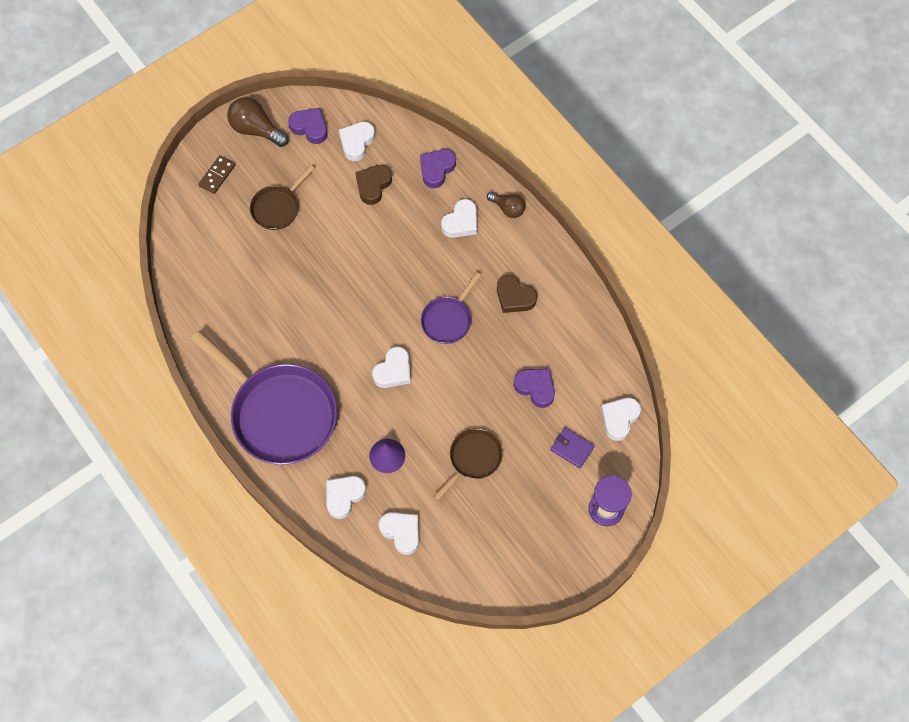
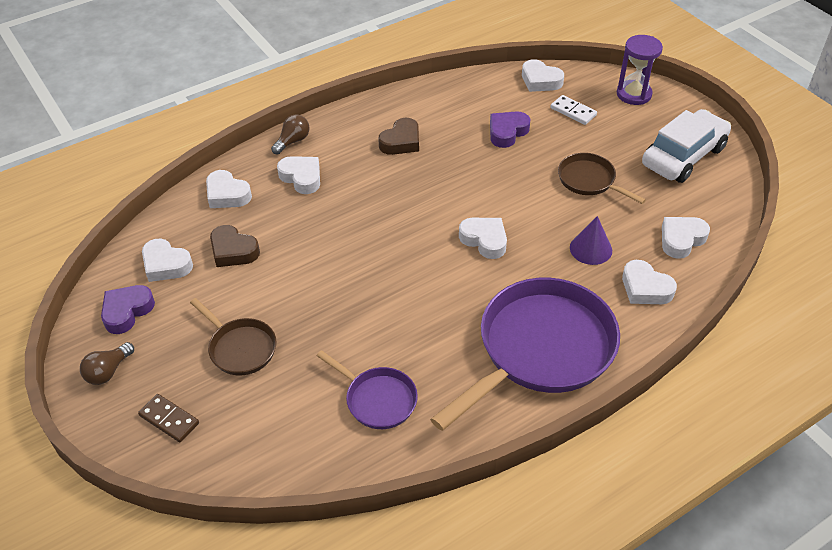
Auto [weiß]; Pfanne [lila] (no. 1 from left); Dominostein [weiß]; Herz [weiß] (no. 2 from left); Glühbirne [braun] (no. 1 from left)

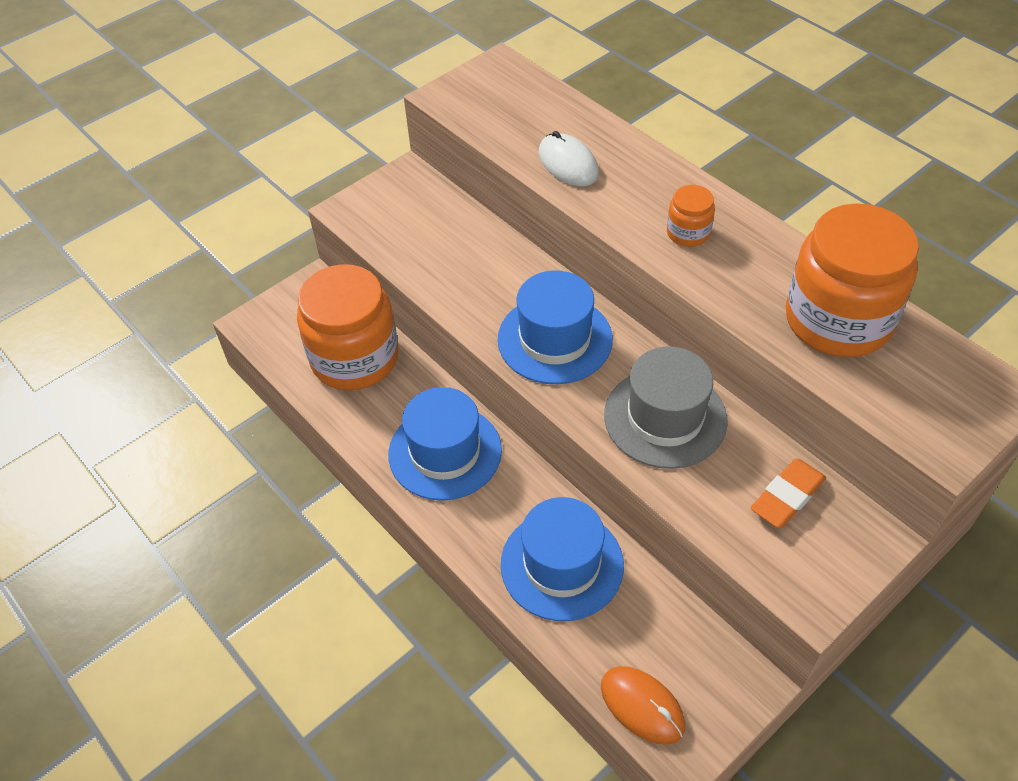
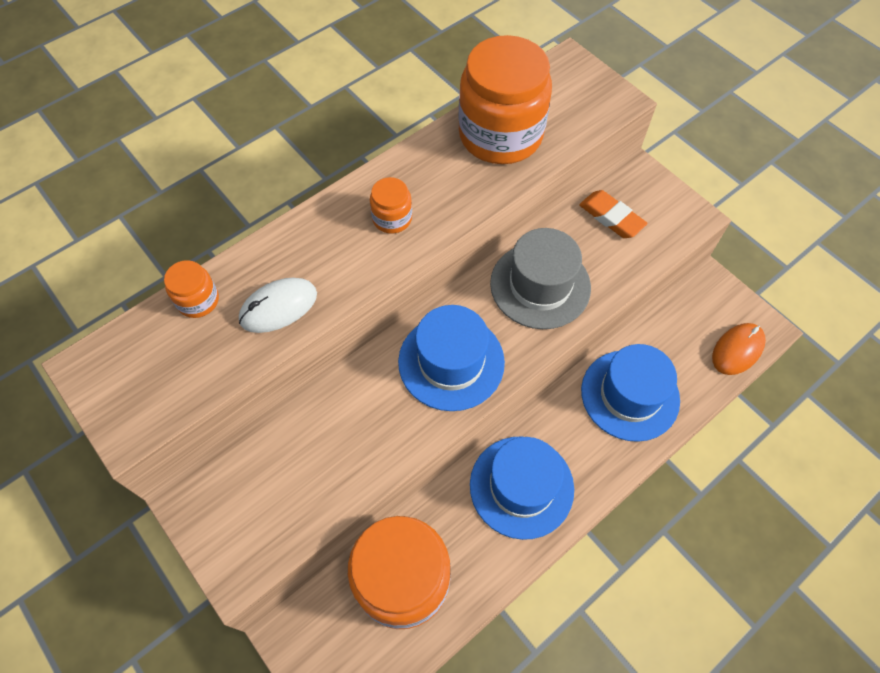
Einmachglas [orange] (no. 1 from left)

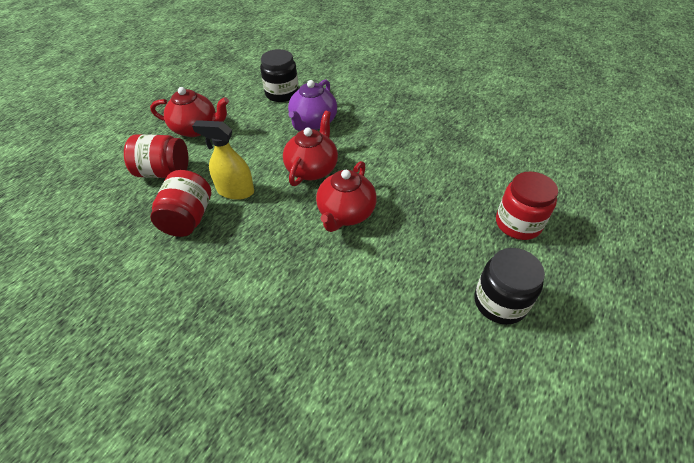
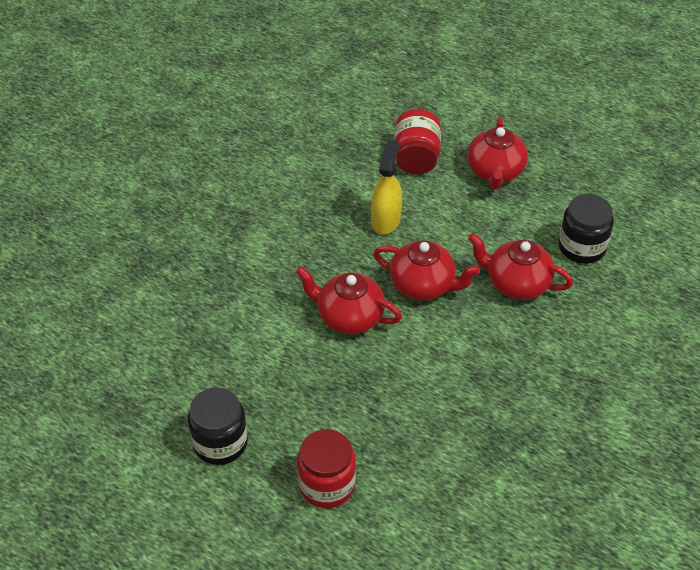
Einmachglas [rot] (no. 2 from left in the first image); Teekanne [rot] (no. 4 from left)

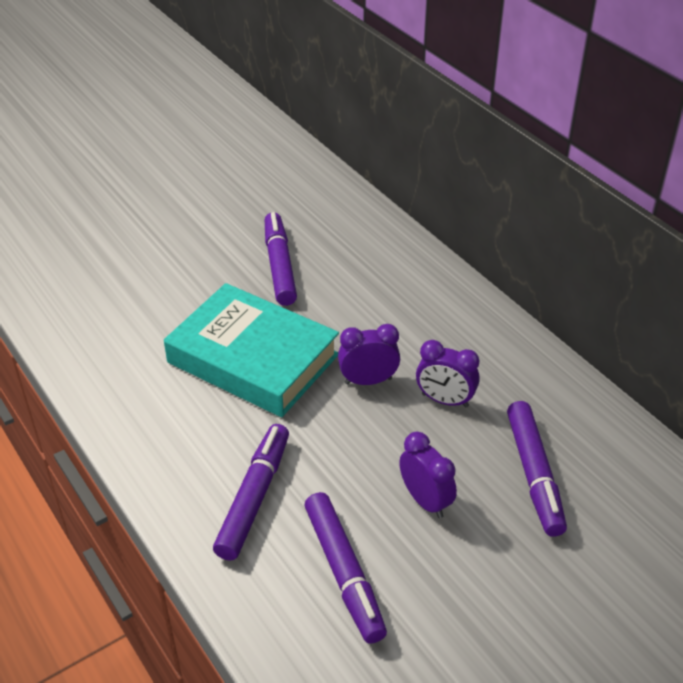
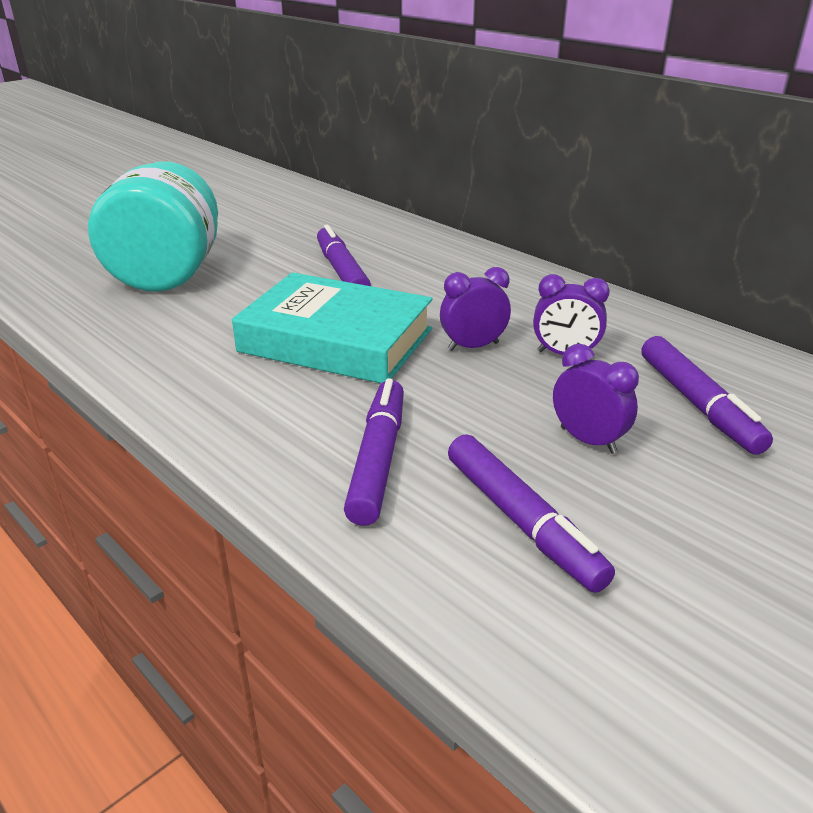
Einmachglas [türkis]

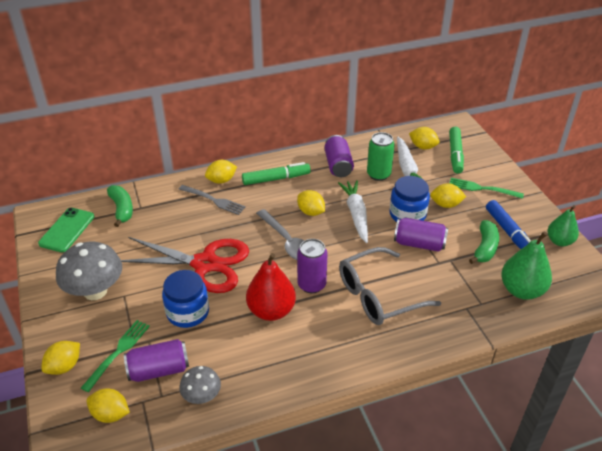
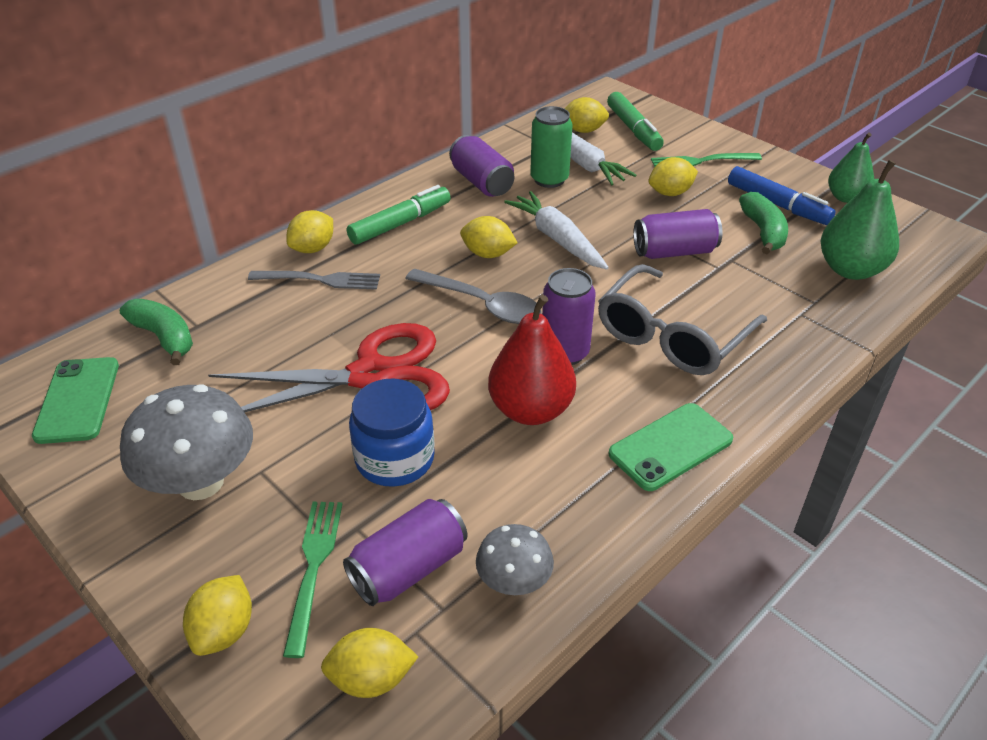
Einmachglas [blau] (no. 2 from left in the first image); Handy [grün] (no. 2 from left)

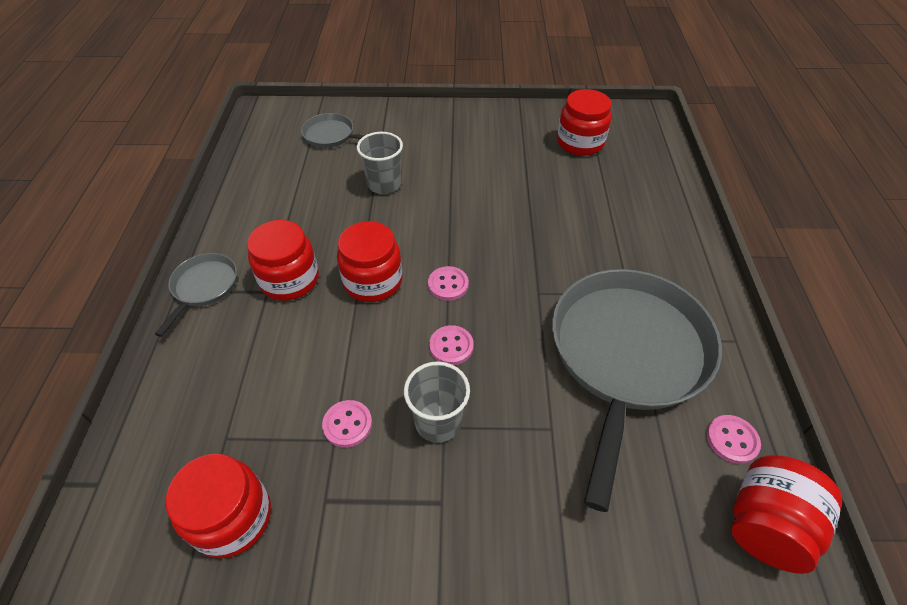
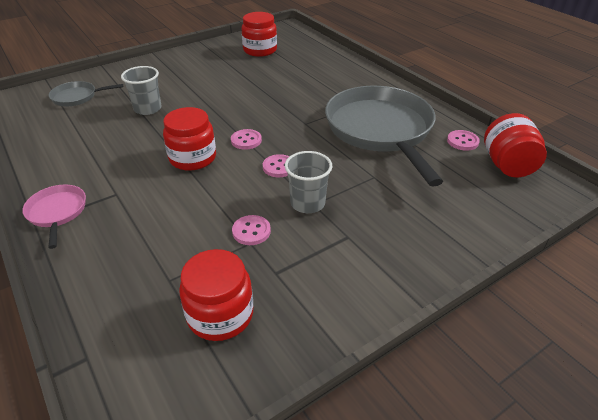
Einmachglas [rot] (no. 2 from left in the first image); Pfanne [rosa]

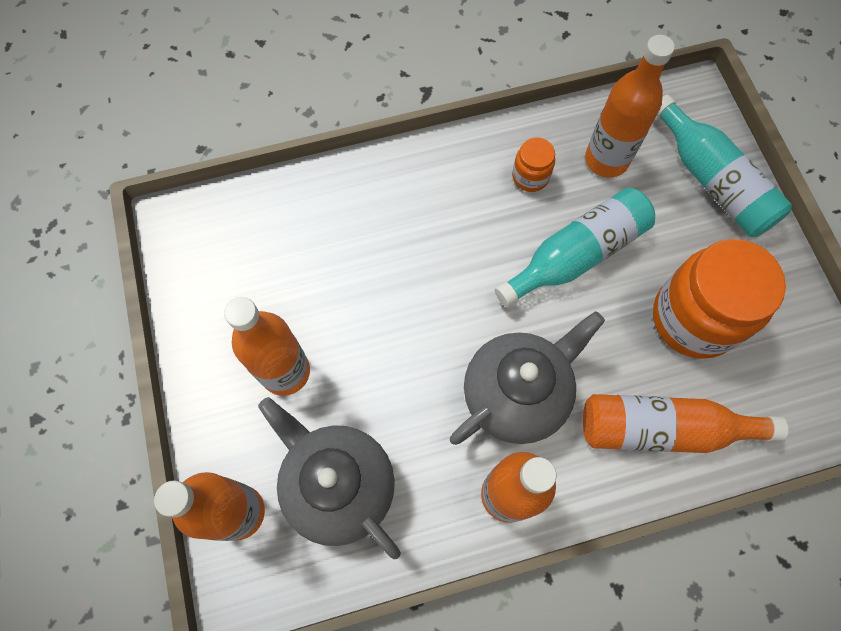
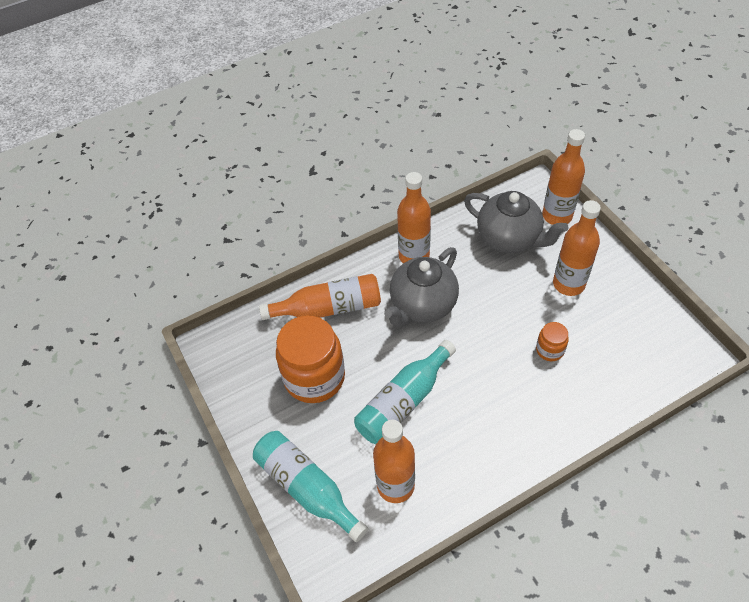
Einmachglas [orange] (no. 2 from left)

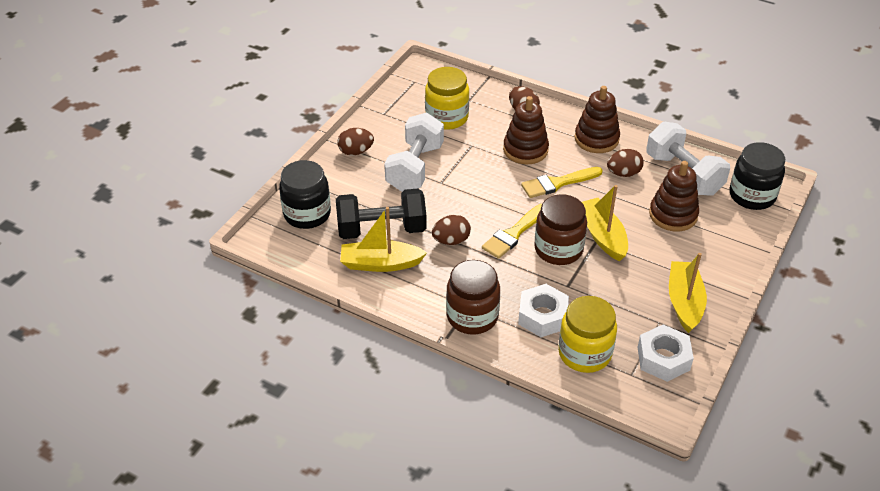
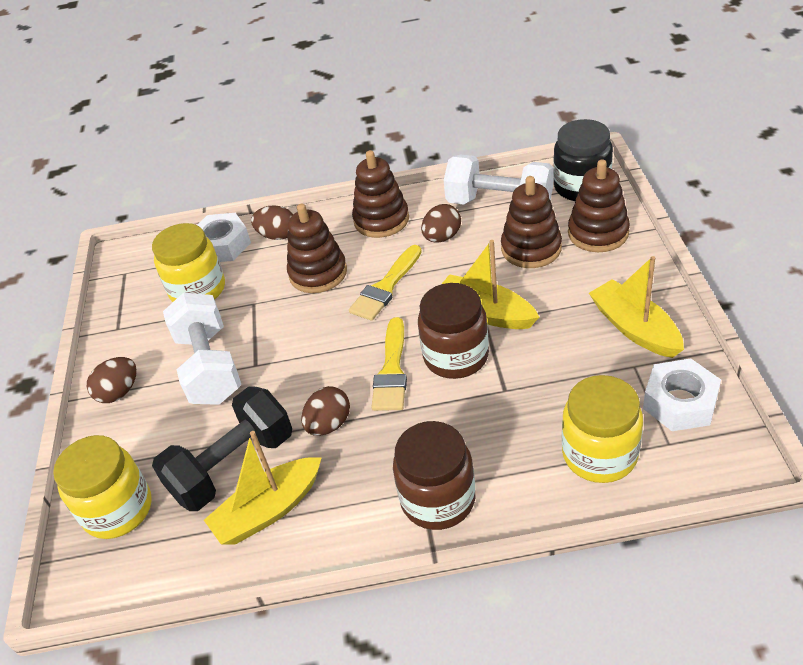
Stapelspielzeug [braun] (no. 4 from left); Sechskantmutter [weiß] (no. 1 from left); Einmachglas [gelb] (no. 1 from left)

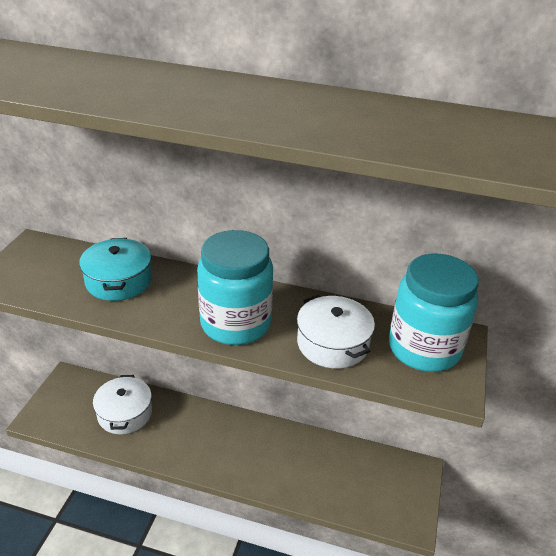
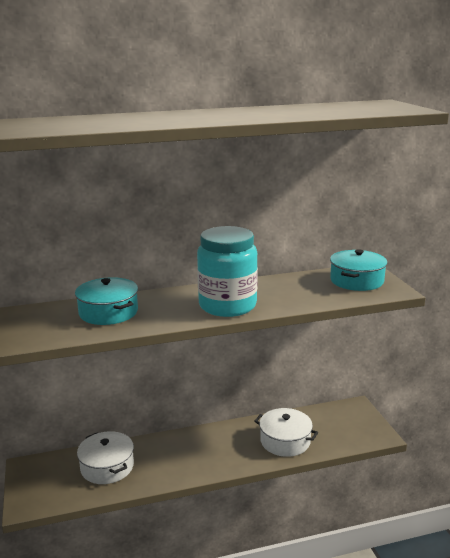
Kochtopf [weiß] (no. 2 from left); Kochtopf [türkis] (no. 2 from left)

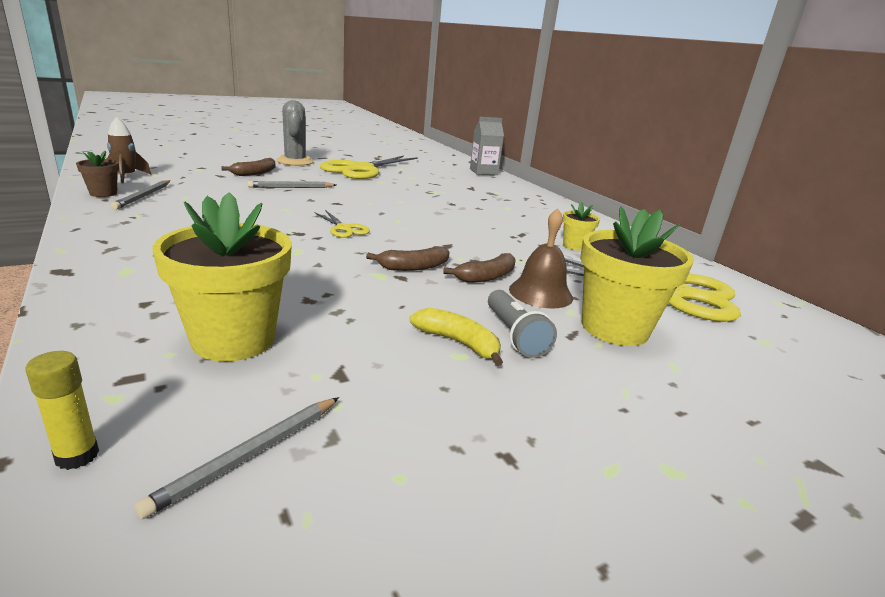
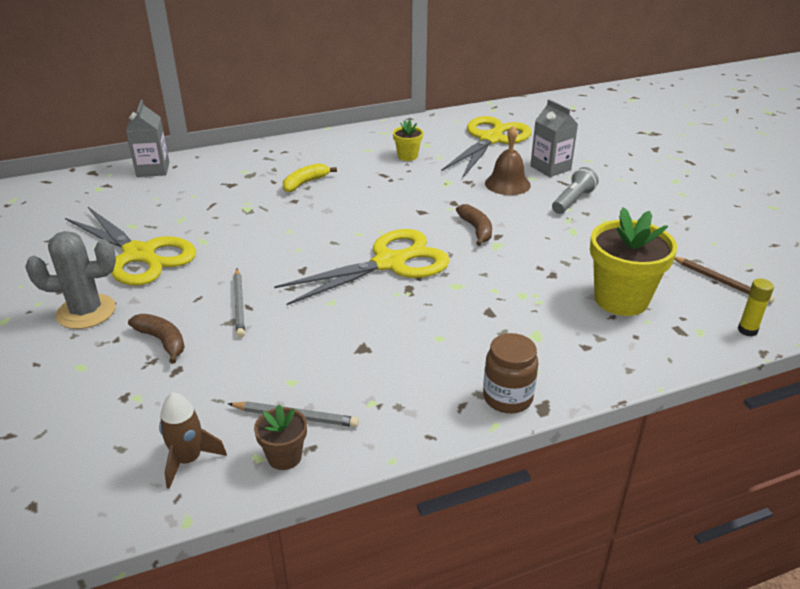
Banane [braun] (no. 3 from left in the first image); Einmachglas [braun]; Banane [gelb]; Getränkekarton [grau] (no. 2 from left); Bleistift [braun]; Taschenlampe [grau]; Schere [gelb] (no. 2 from left)

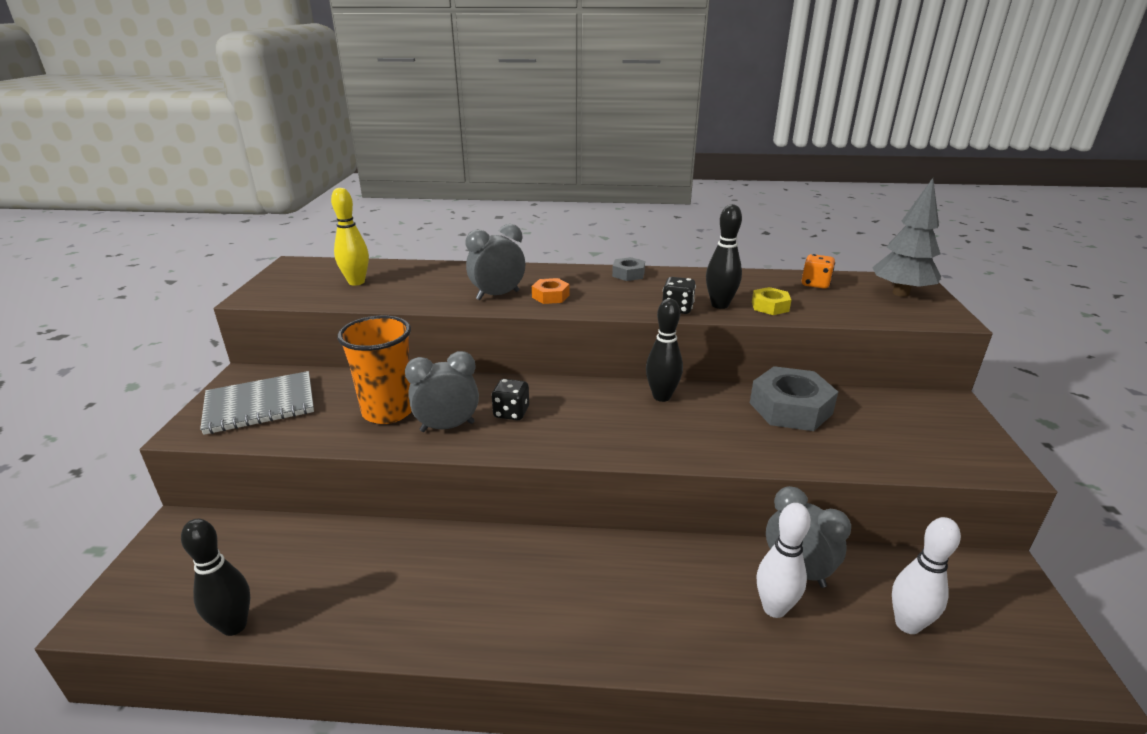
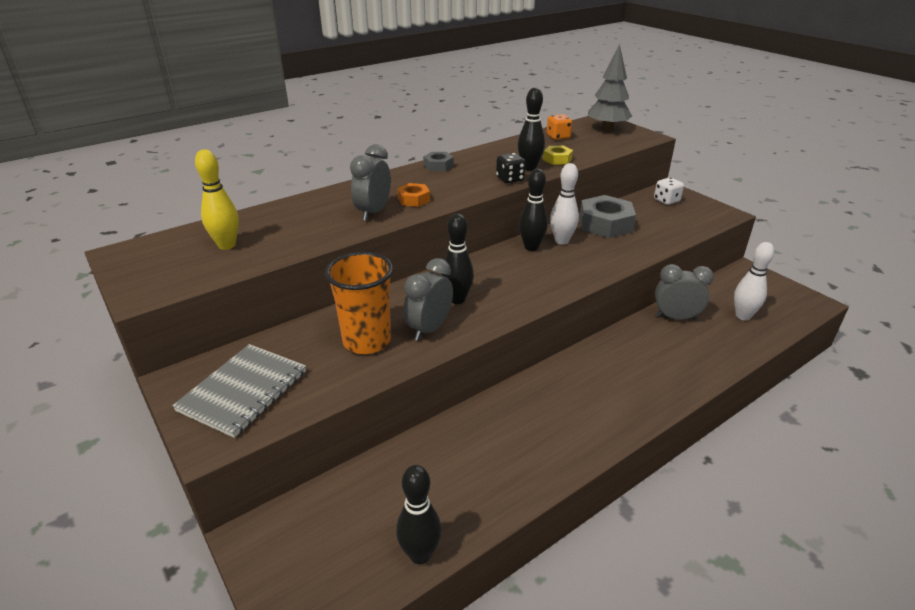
Spielwürfel [weiß]; Bowlingkegel [weiß] (no. 1 from left); Bowlingkegel [schwarz] (no. 2 from left)

